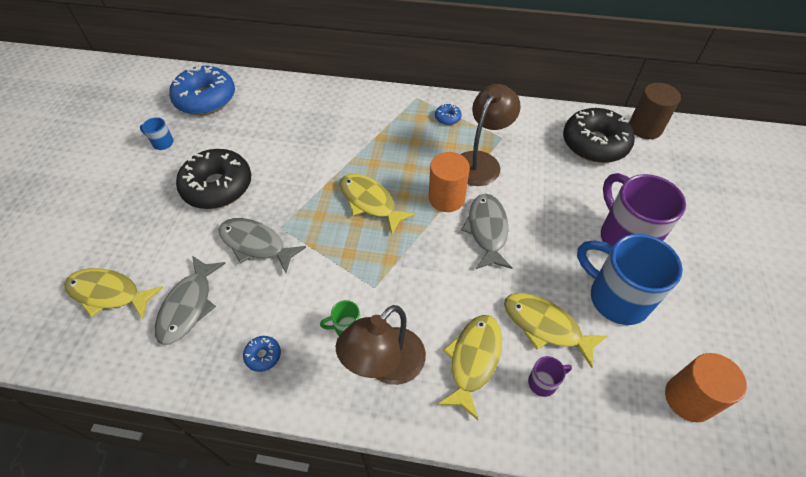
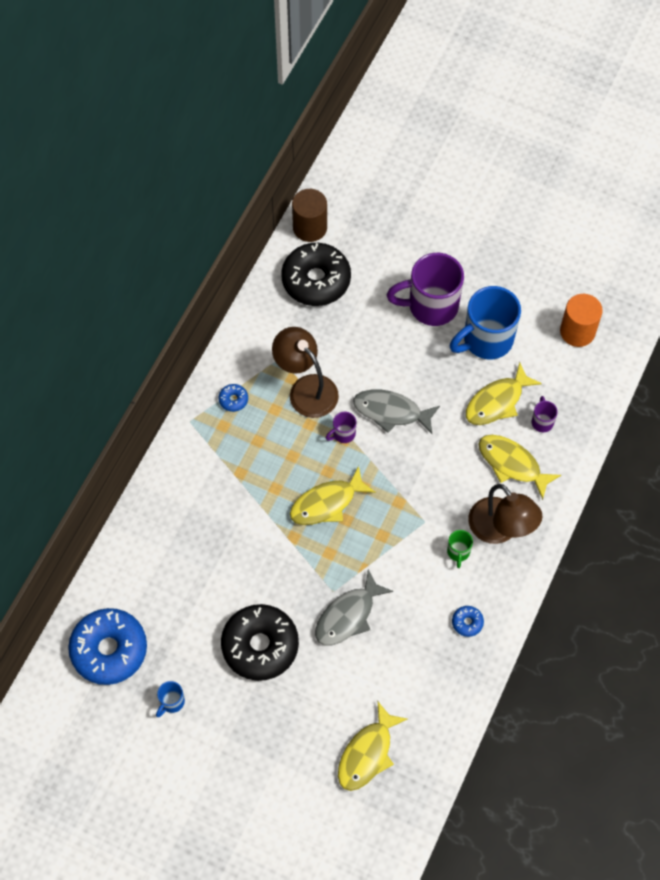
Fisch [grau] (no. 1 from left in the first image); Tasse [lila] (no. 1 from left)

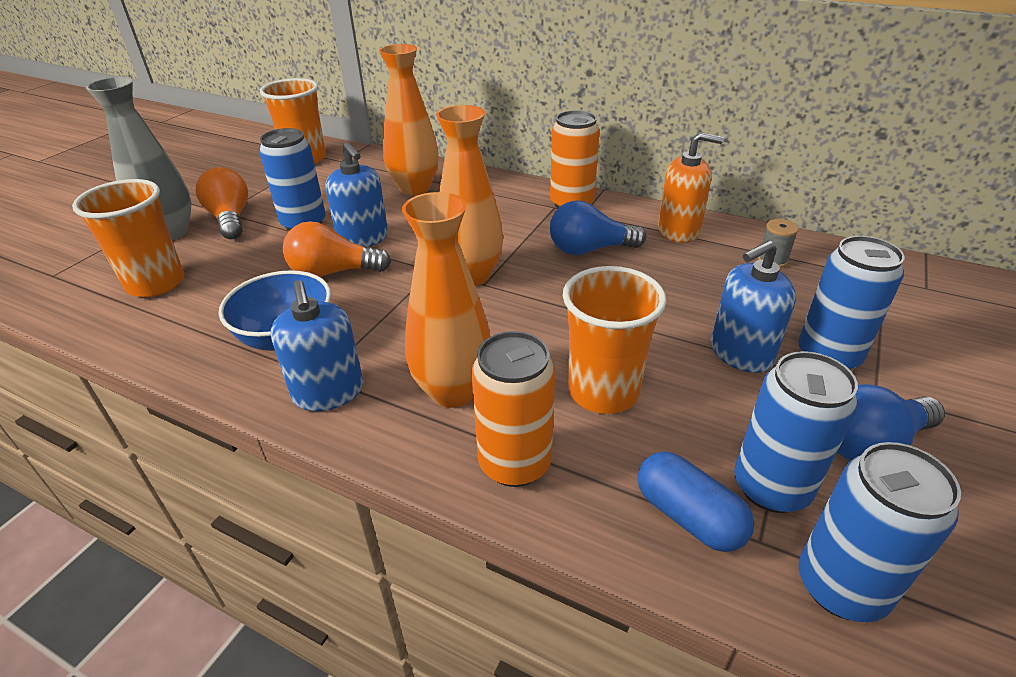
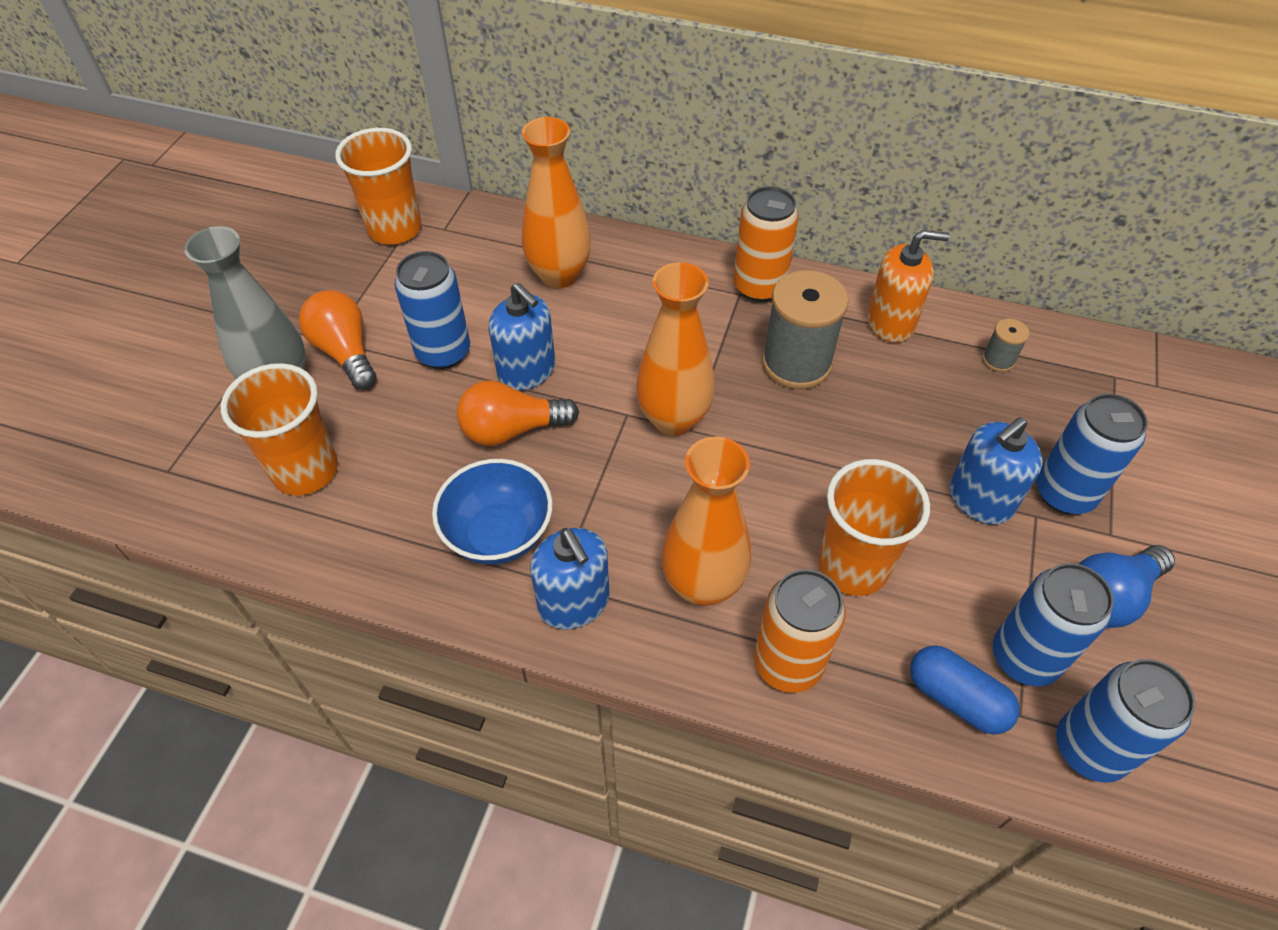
Garnrolle [grau] (no. 1 from left)

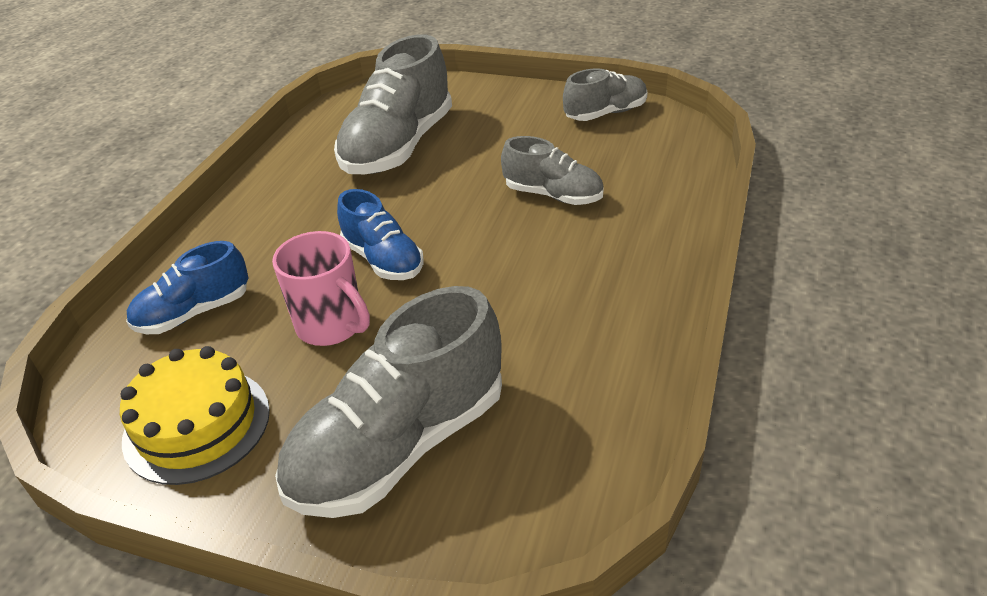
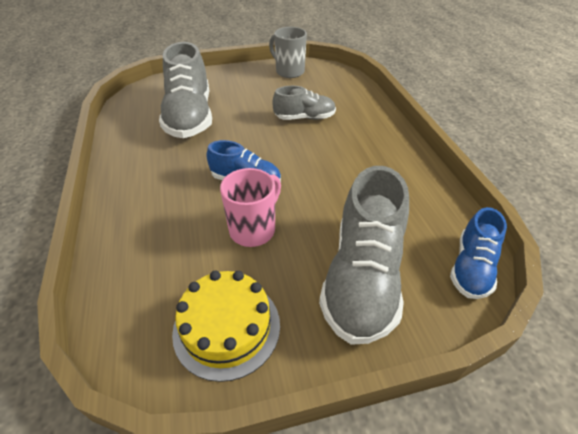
Schuh [blau] (no. 2 from left); Tasse [grau]; Tasse [rosa]

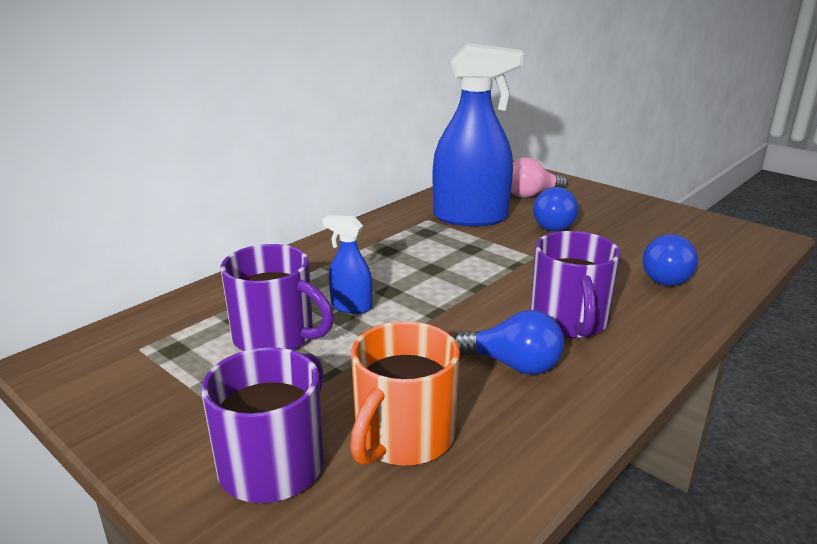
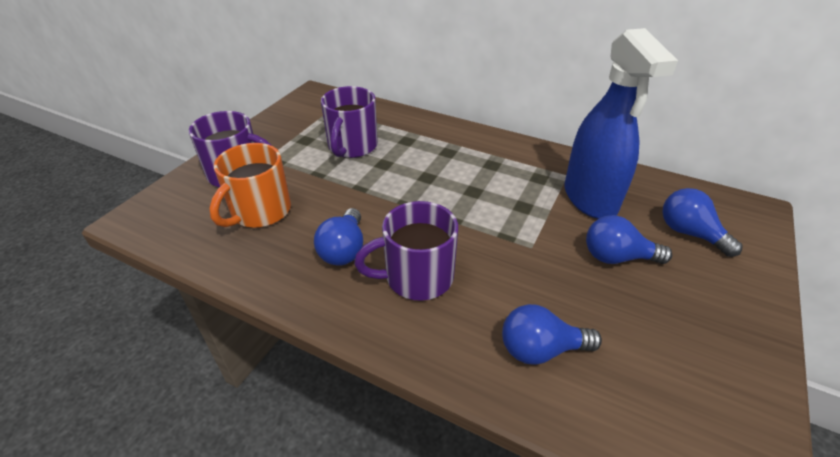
Sprühflasche [blau] (no. 1 from left in the first image); Glühbirne [blau] (no. 4 from left); Tasse [orange]

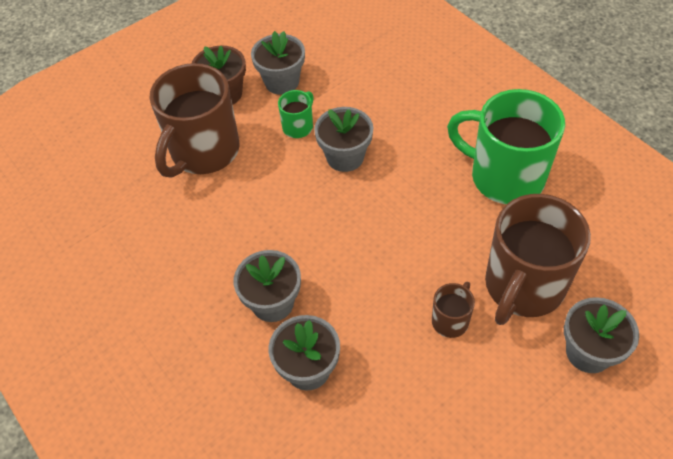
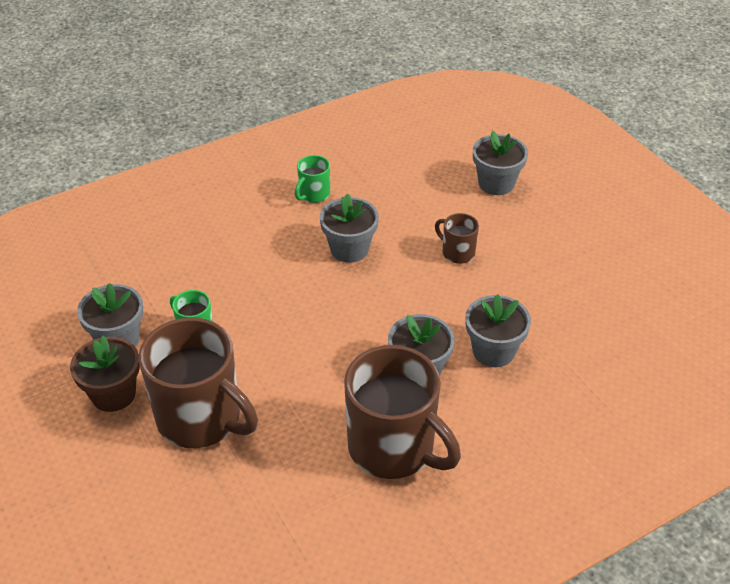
Blumentopf [grau] (no. 2 from left); Tasse [braun] (no. 2 from left); Tasse [grün] (no. 2 from left)

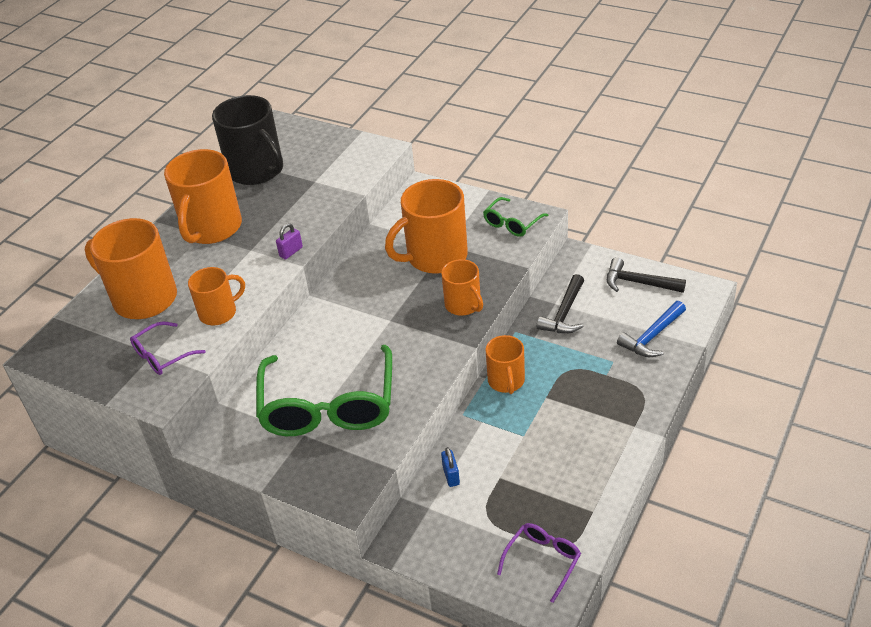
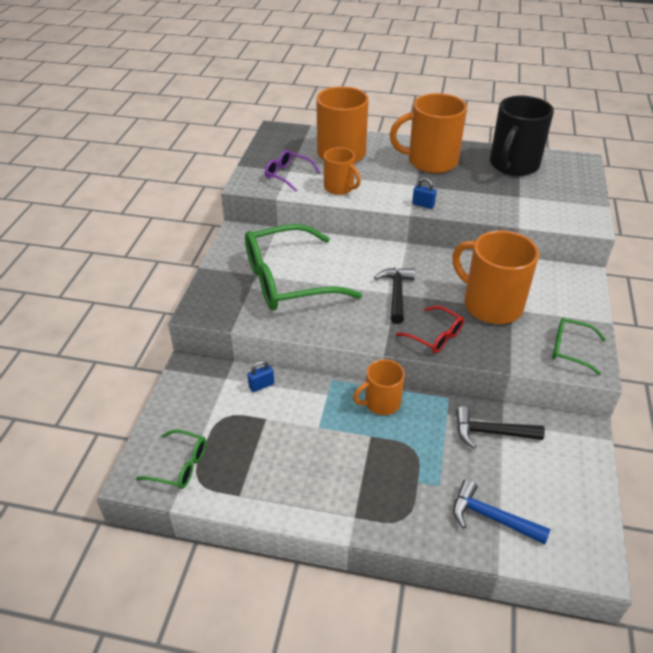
Hammer [schwarz] (no. 1 from left); Brille [rot]; Vorhängeschloss [blau] (no. 2 from left); Brille [grün] (no. 1 from left)

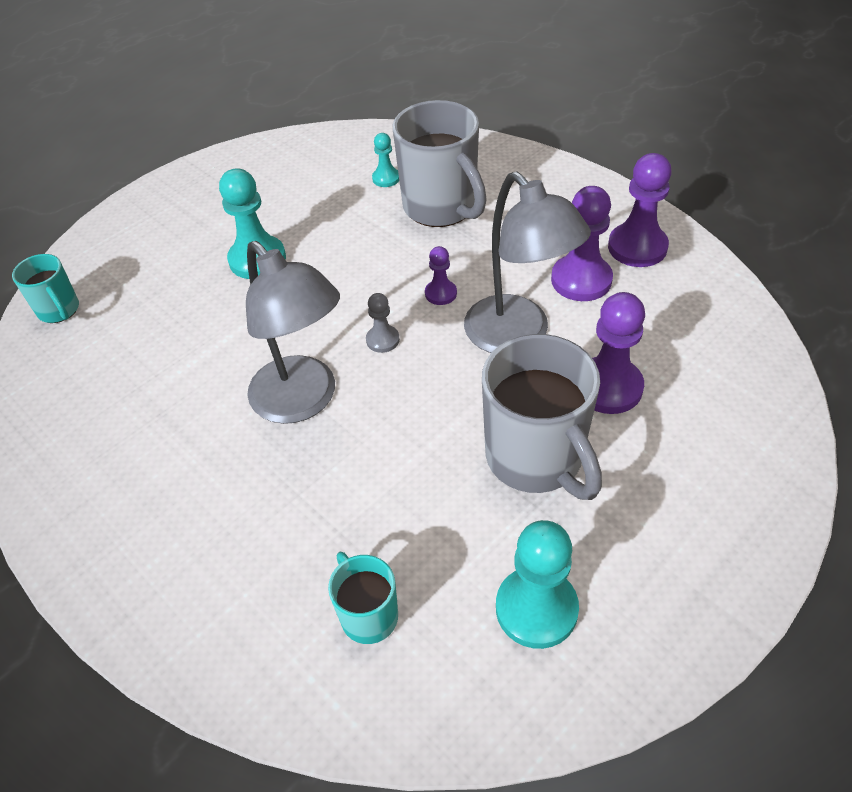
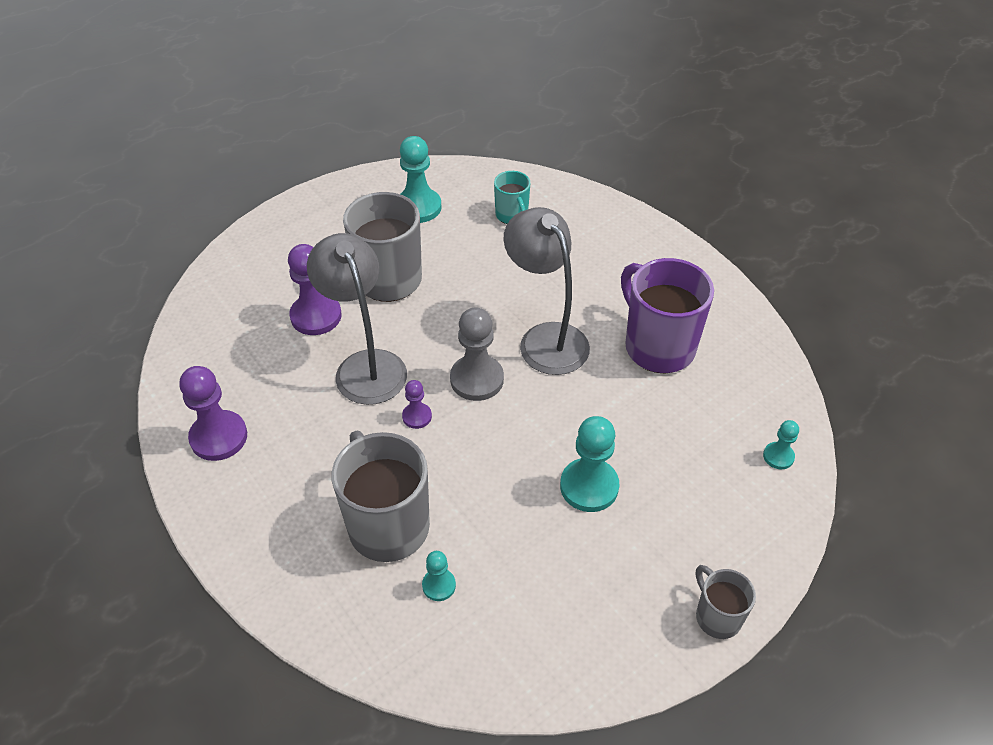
Bauer [lila] (no. 2 from left in the first image); Tasse [lila]; Tasse [grau] (no. 3 from left); Bauer [türkis] (no. 4 from left); Bauer [grau]

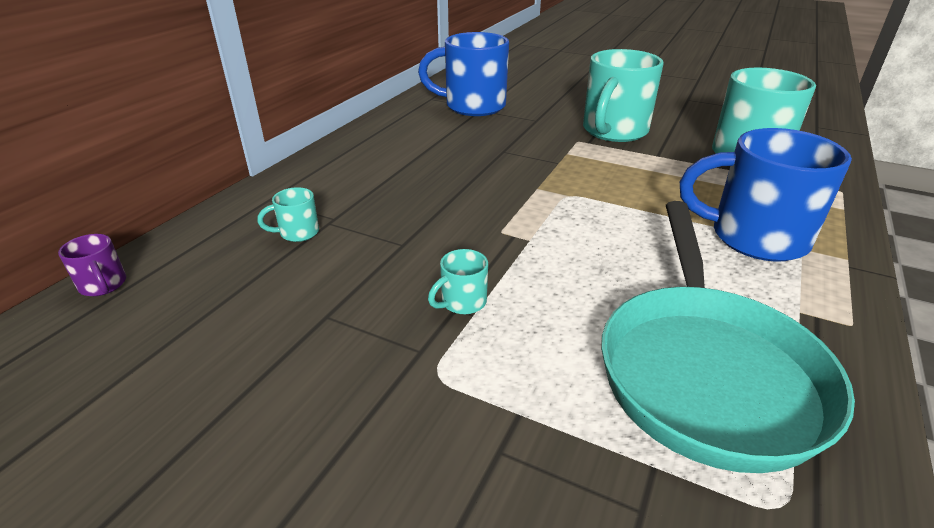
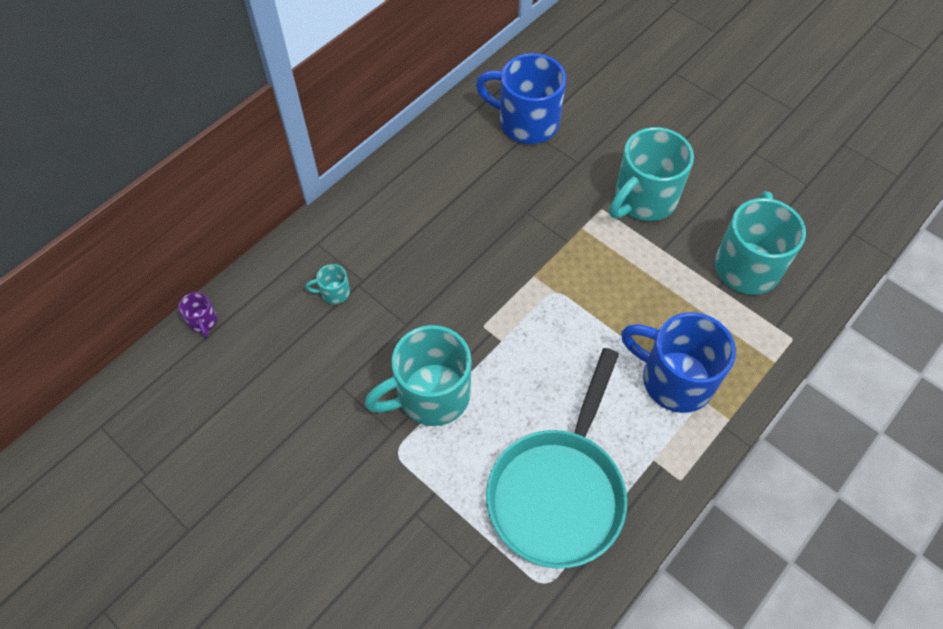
Tasse [türkis] (no. 2 from left)

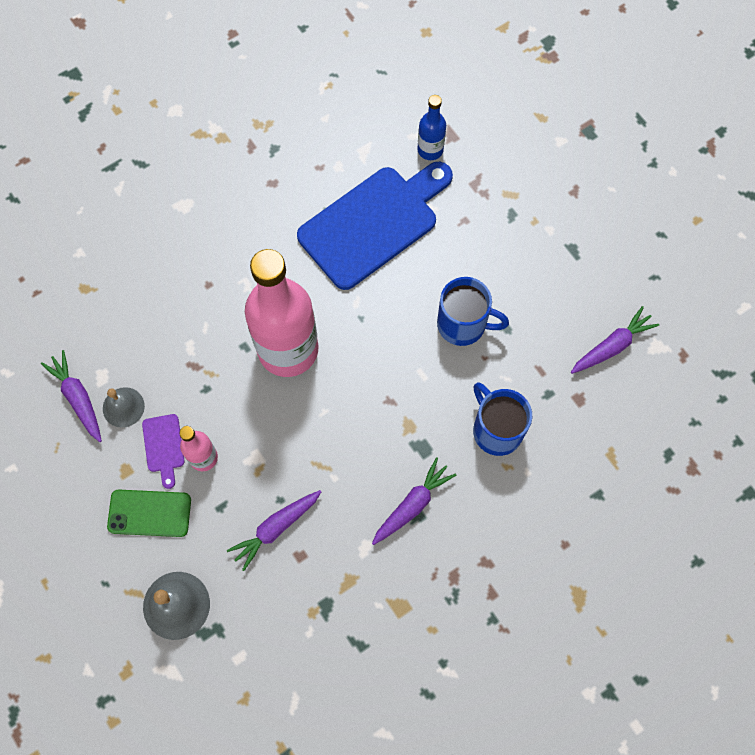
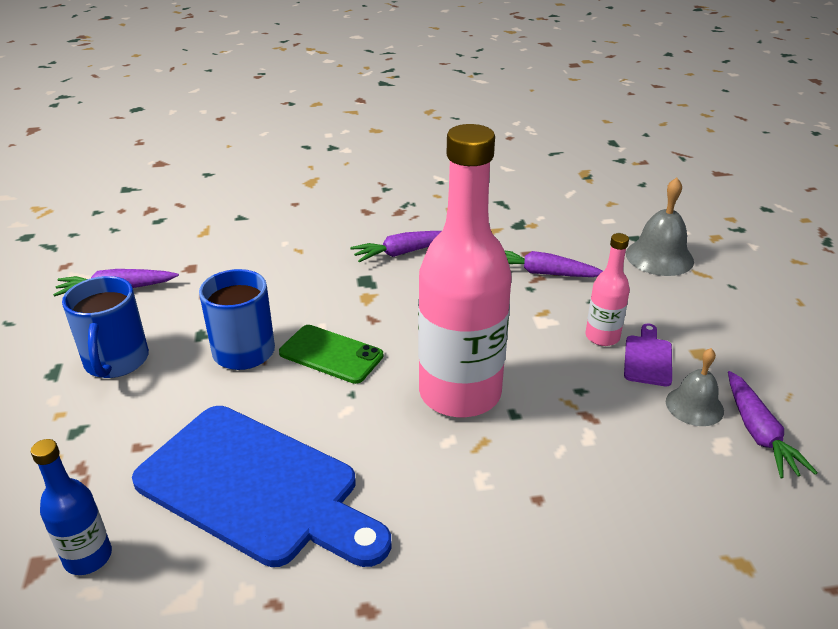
Handy [grün]; Tasse [blau] (no. 1 from left); Karotte [lila] (no. 3 from left); Schneidebrett [blau]

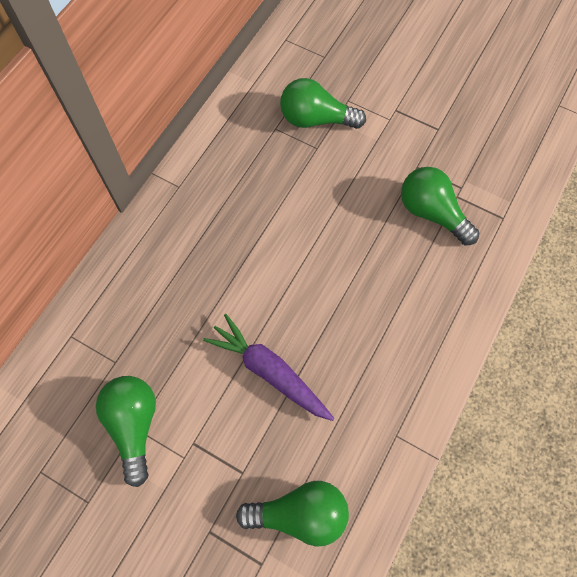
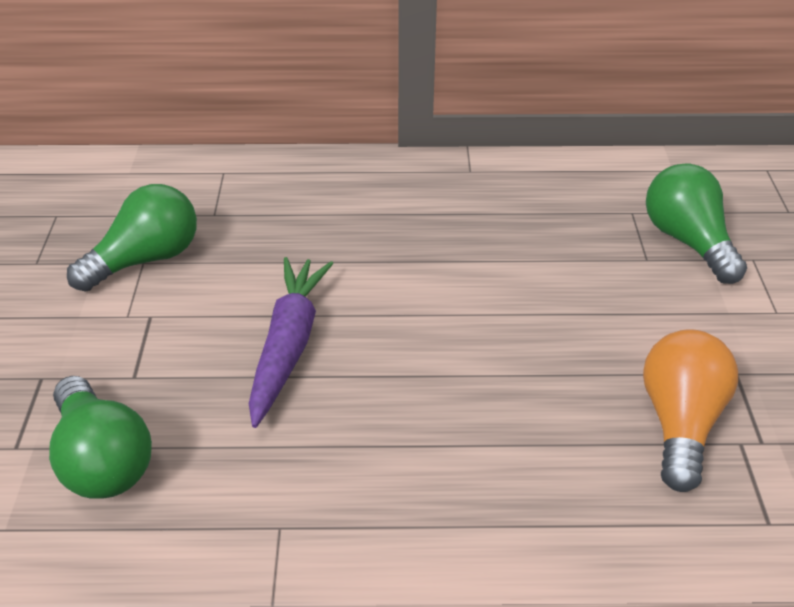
Glühbirne [orange]

